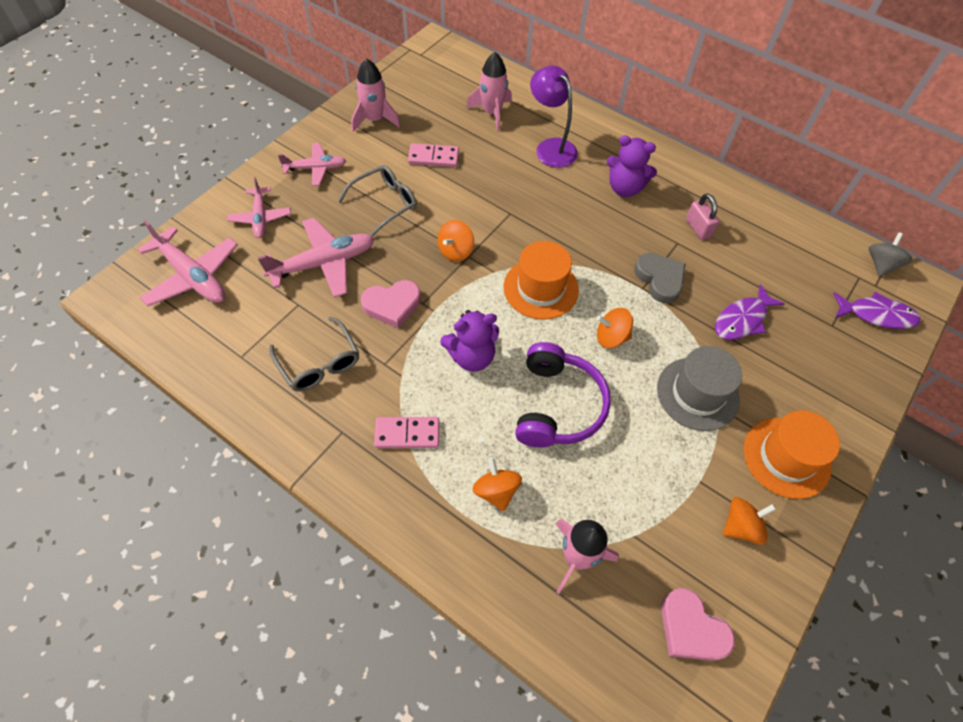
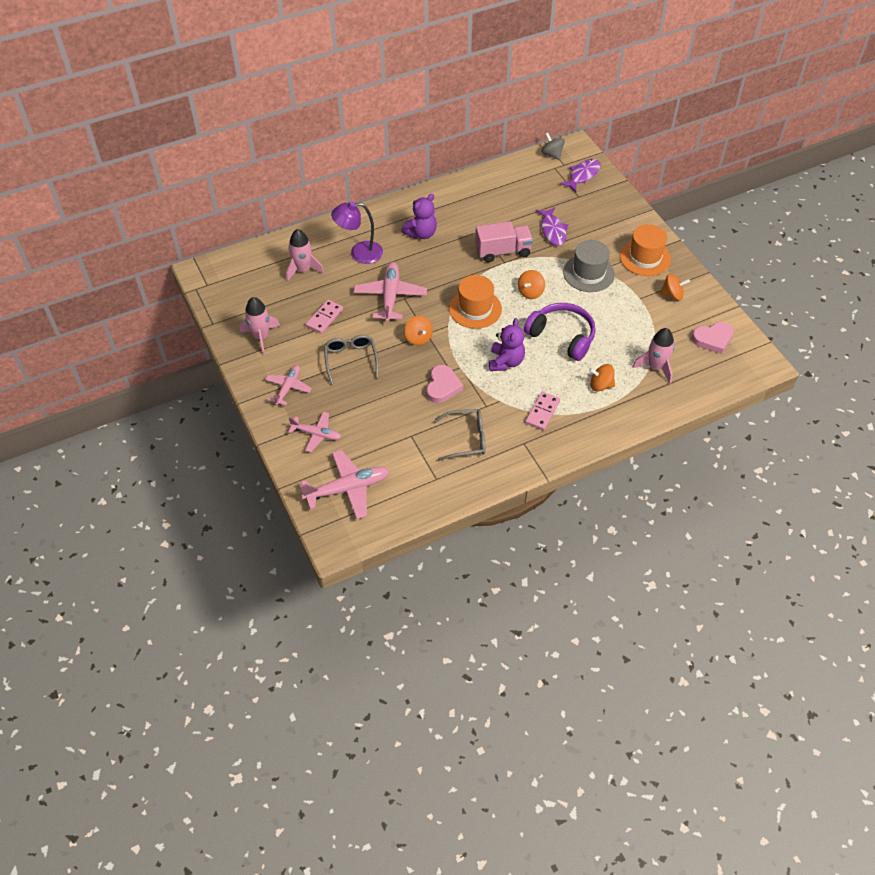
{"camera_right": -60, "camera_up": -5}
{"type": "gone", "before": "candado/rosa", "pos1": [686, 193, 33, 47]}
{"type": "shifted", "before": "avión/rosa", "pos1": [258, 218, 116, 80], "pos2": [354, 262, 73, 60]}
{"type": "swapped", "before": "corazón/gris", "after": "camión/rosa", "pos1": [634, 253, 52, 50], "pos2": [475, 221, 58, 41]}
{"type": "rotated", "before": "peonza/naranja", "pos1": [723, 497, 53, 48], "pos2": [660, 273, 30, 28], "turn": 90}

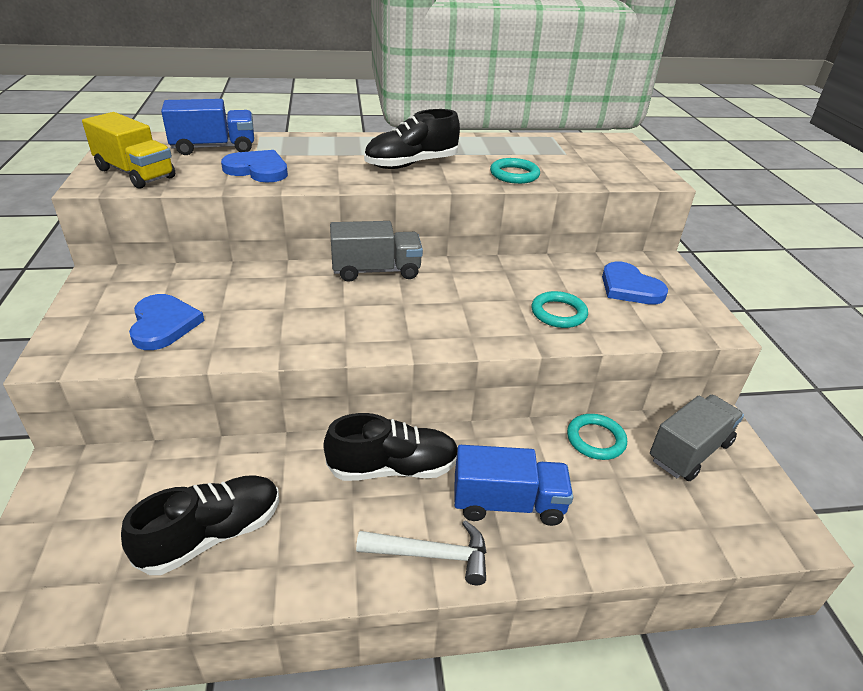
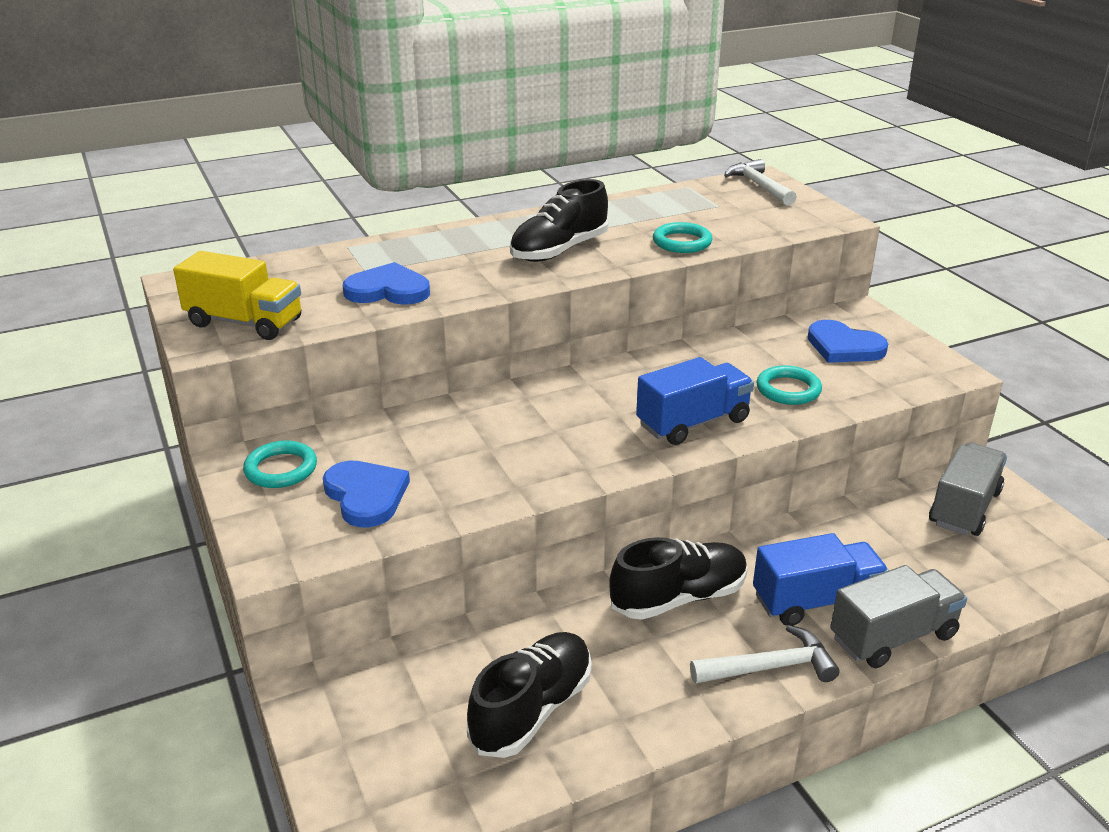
{"camera_right": -15, "camera_up": -5}
{"type": "new", "after": "martillo/blanco", "pos2": [724, 159, 73, 47]}
{"type": "shifted", "before": "camión/azul", "pos1": [161, 99, 93, 56], "pos2": [636, 357, 118, 88]}
{"type": "shifted", "before": "camión/gris", "pos1": [330, 221, 93, 61], "pos2": [830, 565, 137, 103]}
{"type": "shifted", "before": "anillo/turquesa", "pos1": [567, 414, 60, 46], "pos2": [243, 441, 74, 47]}

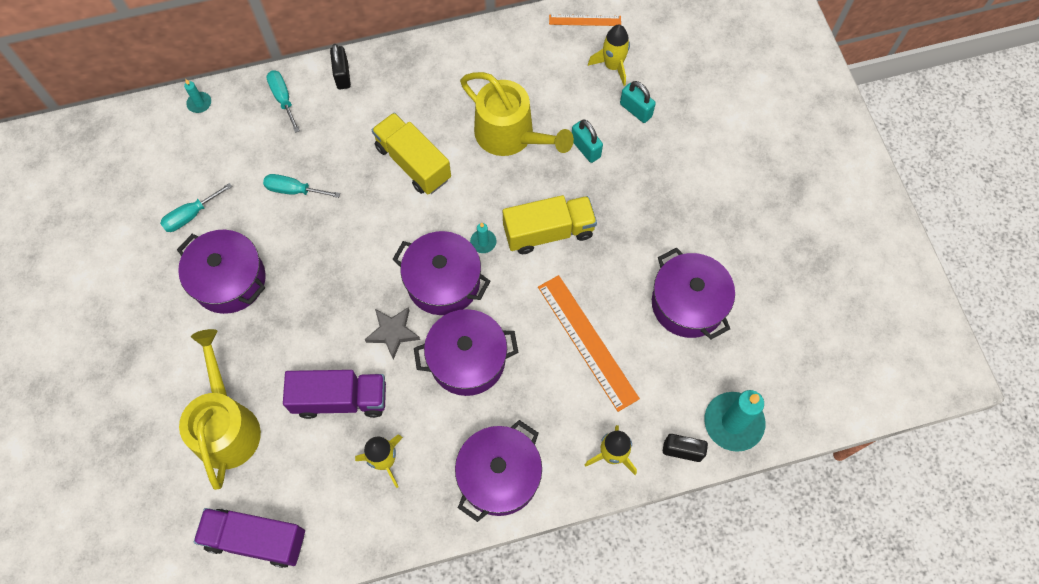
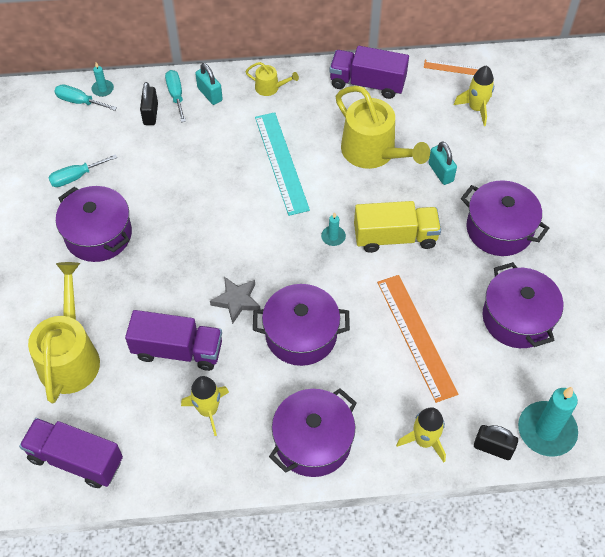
{"camera_right": 10, "camera_up": -10}
{"type": "new", "after": "regadera/amarillo", "pos2": [245, 62, 54, 34]}
{"type": "new", "after": "camión/morado", "pos2": [330, 46, 79, 53]}
{"type": "shifted", "before": "destornillador/turquesa", "pos1": [263, 174, 77, 24], "pos2": [54, 84, 63, 27]}
{"type": "shifted", "before": "candado/negro", "pos1": [330, 44, 21, 45], "pos2": [140, 82, 18, 43]}
{"type": "shifted", "before": "olla/morado", "pos1": [392, 231, 98, 84], "pos2": [461, 180, 88, 76]}
{"type": "shifted", "before": "candado/turquesa", "pos1": [620, 81, 36, 42], "pos2": [195, 63, 28, 42]}
{"type": "swapped", "before": "camión/amarillo", "after": "regla/turquesa", "pos1": [372, 113, 79, 82], "pos2": [255, 112, 55, 104]}

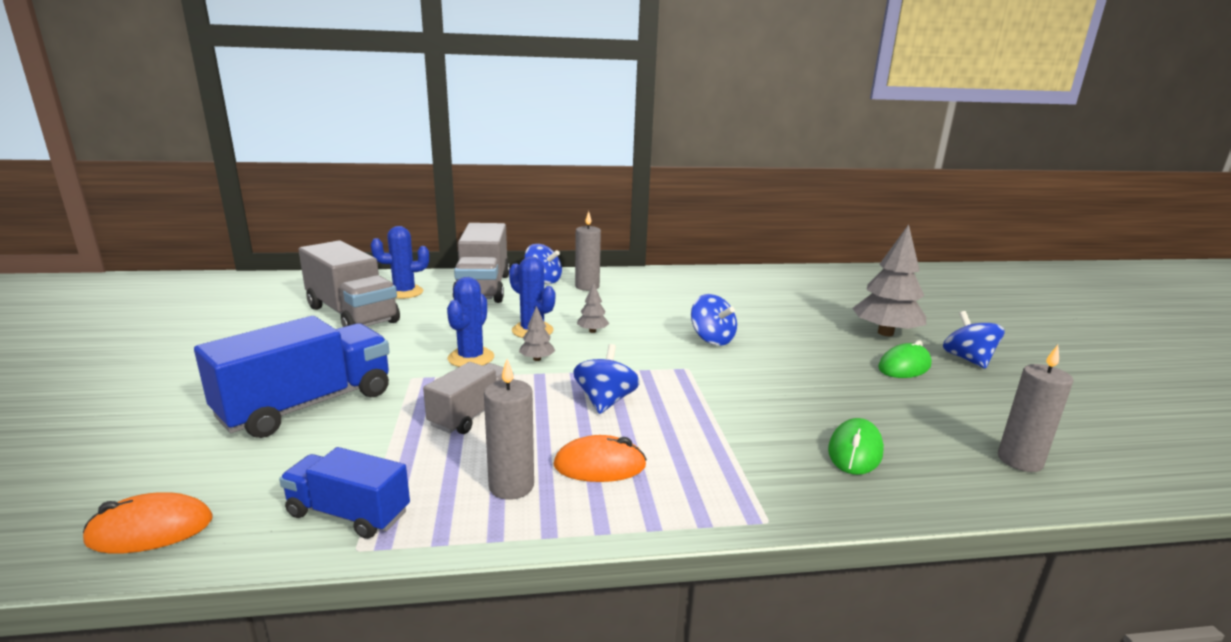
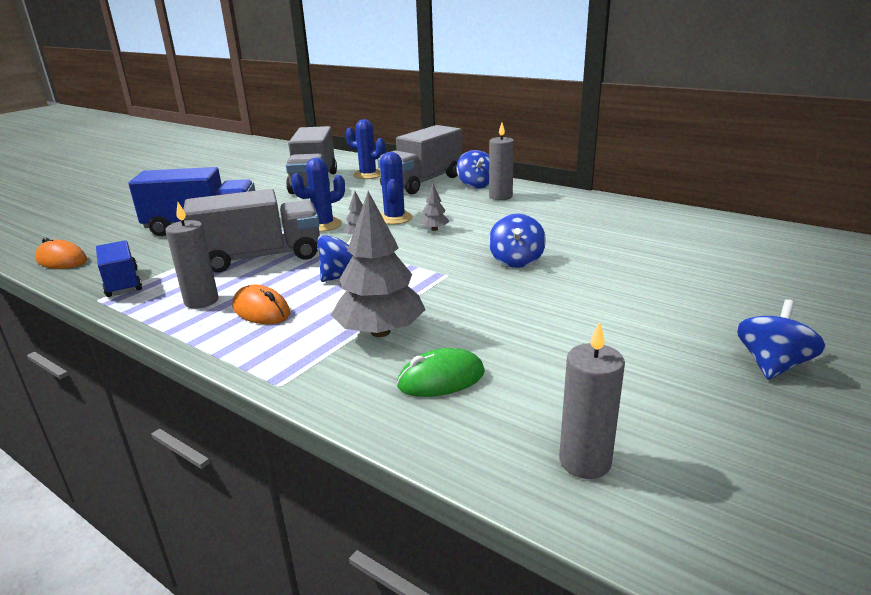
{"camera_right": 45, "camera_up": 5}
{"type": "gone", "before": "ratón/verde", "pos1": [878, 340, 54, 38]}
{"type": "shifted", "before": "árbol/gris", "pos1": [852, 224, 74, 112], "pos2": [331, 191, 94, 146]}
{"type": "scaled", "before": "camión/gris", "pos1": [423, 362, 91, 72], "pos2": [183, 189, 137, 84], "scale": 1.72}

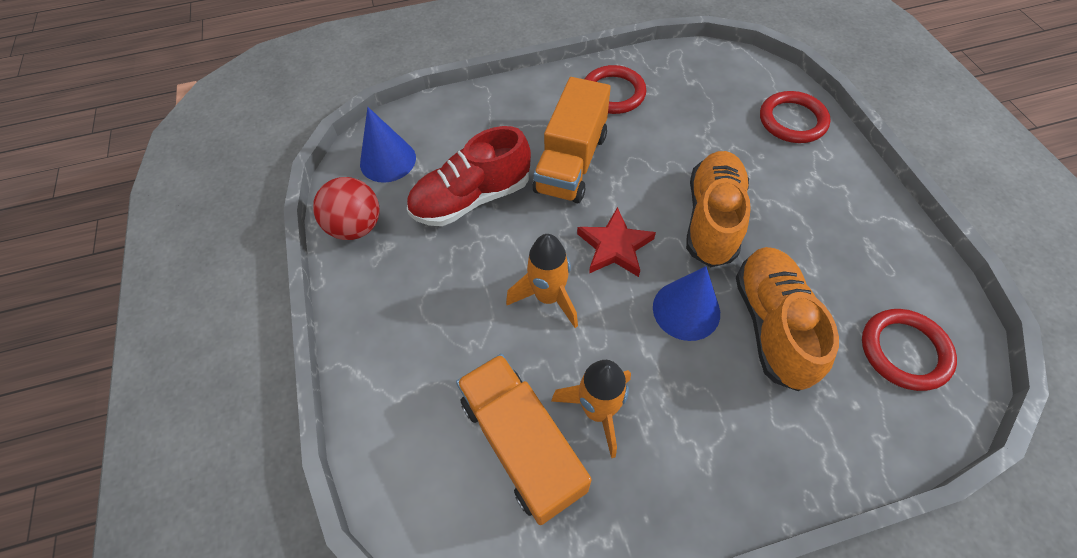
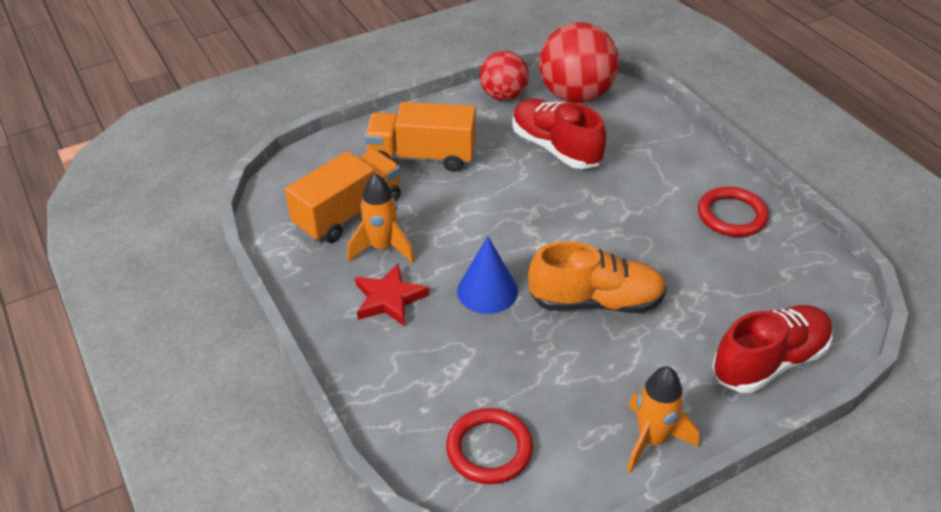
{"camera_right": 75, "camera_up": -15}
{"type": "gone", "before": "zapato/naranja", "pos1": [736, 247, 103, 144]}
{"type": "shifted", "before": "cohete/naranja", "pos1": [506, 234, 72, 94], "pos2": [627, 366, 72, 106]}
{"type": "shifted", "before": "camión/naranja", "pos1": [533, 77, 78, 126], "pos2": [364, 102, 112, 70]}
{"type": "shifted", "before": "estrella/rojo", "pos1": [577, 207, 79, 70], "pos2": [355, 264, 74, 63]}
{"type": "swapped", "before": "cono/azul", "after": "pelota/rojo", "pos1": [360, 107, 56, 76], "pos2": [539, 23, 80, 80]}
{"type": "swapped", "before": "anillo/rojo", "after": "zapato/rojo", "pos1": [760, 91, 71, 52], "pos2": [712, 305, 121, 88]}

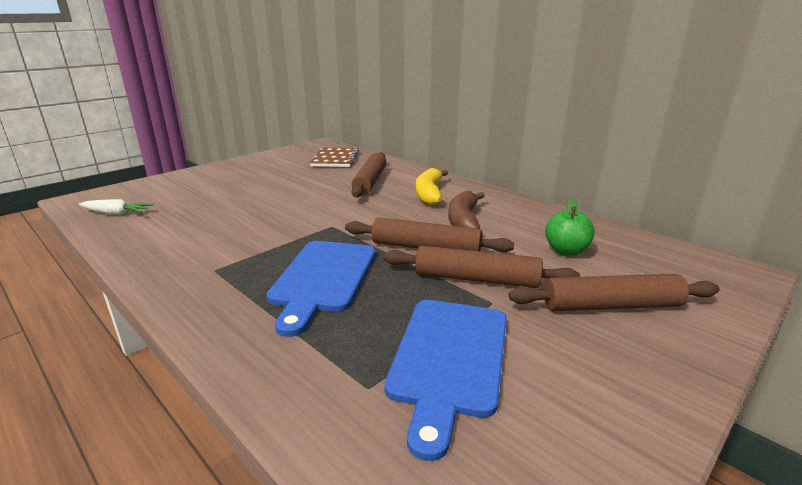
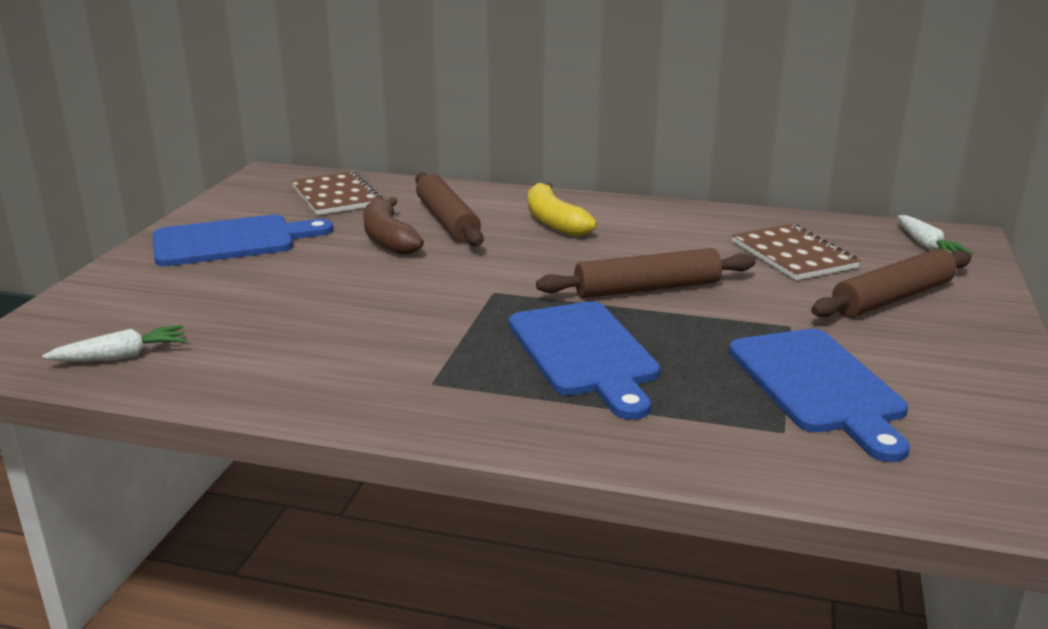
{"camera_right": -30, "camera_up": 0}
{"type": "gone", "before": "rodillo/marrón", "pos1": [383, 246, 197, 42]}
{"type": "new", "after": "tabla de cortar/azul", "pos2": [153, 215, 180, 51]}
{"type": "new", "after": "zanahoria/blanco", "pos2": [898, 215, 75, 40]}
{"type": "shifted", "before": "plátano/marrón", "pos1": [448, 191, 37, 38], "pos2": [363, 197, 61, 58]}
{"type": "swapped", "before": "manzana/verde", "after": "cuaderno/marrón", "pos1": [545, 199, 50, 57], "pos2": [732, 224, 129, 56]}

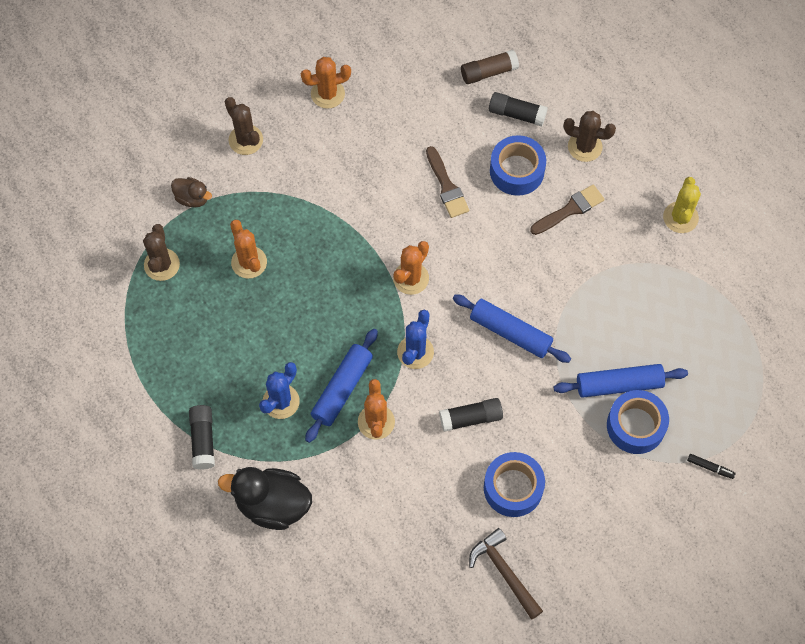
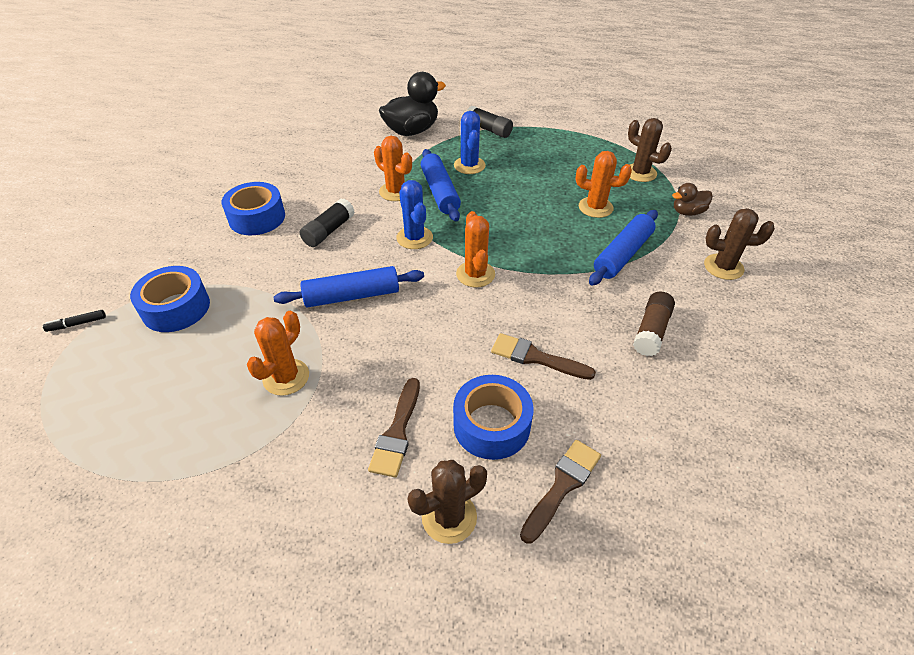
{"camera_right": 135, "camera_up": -20}
{"type": "gone", "before": "martillo/marrón", "pos1": [469, 528, 74, 92]}
{"type": "gone", "before": "cactus/amarillo", "pos1": [663, 177, 38, 56]}
{"type": "shifted", "before": "cactus/naranja", "pos1": [301, 57, 50, 52], "pos2": [247, 311, 62, 85]}
{"type": "shifted", "before": "barra de pegamento/marrón", "pos1": [461, 50, 58, 34], "pos2": [633, 291, 42, 65]}
{"type": "shifted", "before": "rodillo/azul", "pos1": [554, 364, 134, 34], "pos2": [589, 210, 69, 76]}
{"type": "swapped", "before": "barra de pegamento/negro", "after": "pincel/marrón", "pos1": [489, 92, 59, 35], "pos2": [520, 440, 81, 104]}

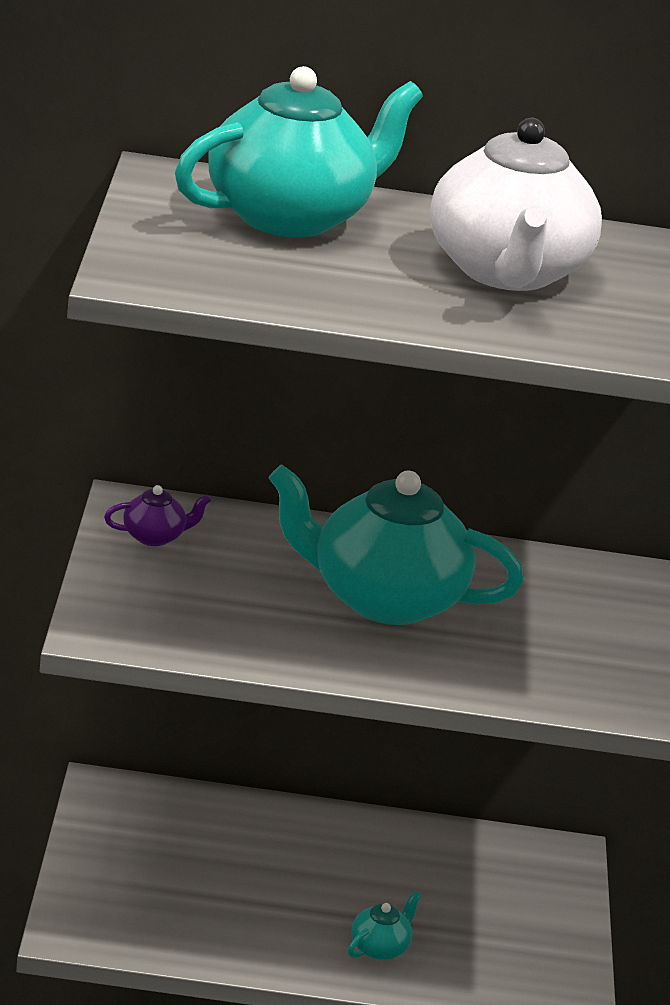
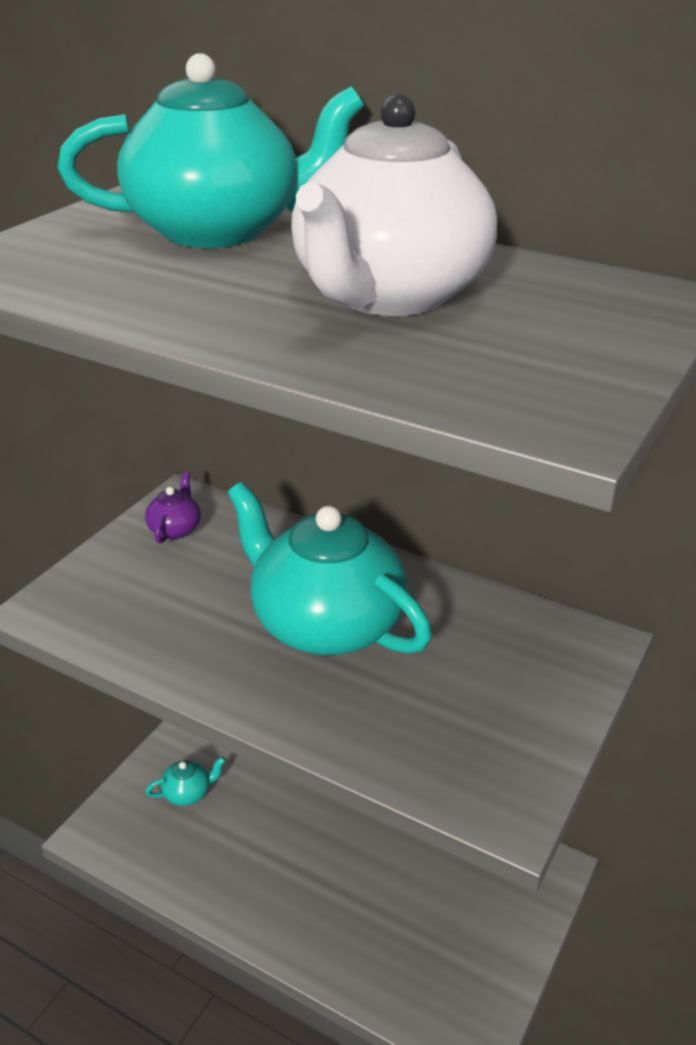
{"camera_right": 30, "camera_up": 5}
{"type": "shifted", "before": "tetera/turquesa", "pos1": [348, 891, 73, 69], "pos2": [145, 756, 81, 50]}
{"type": "rotated", "before": "tetera/morado", "pos1": [104, 485, 107, 61], "pos2": [145, 472, 56, 71], "turn": -90}

